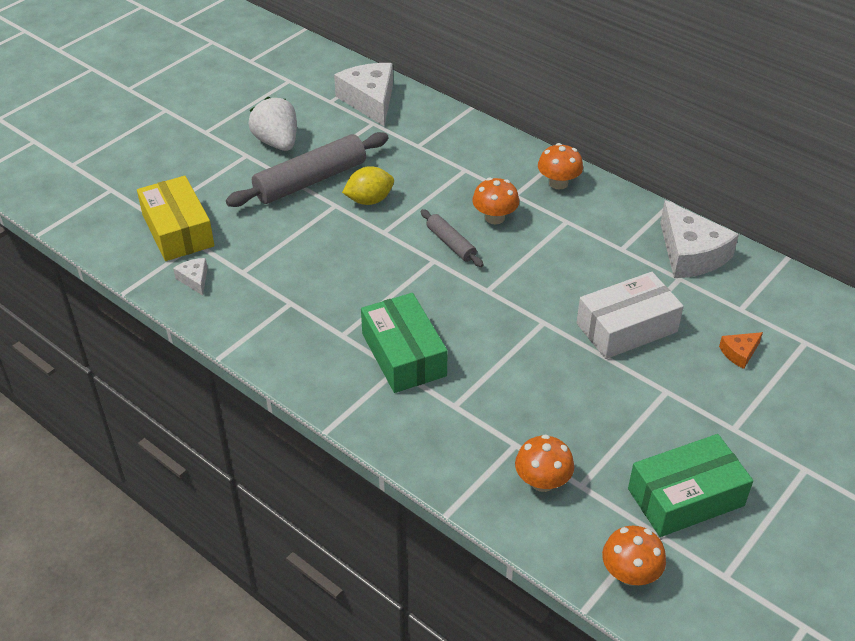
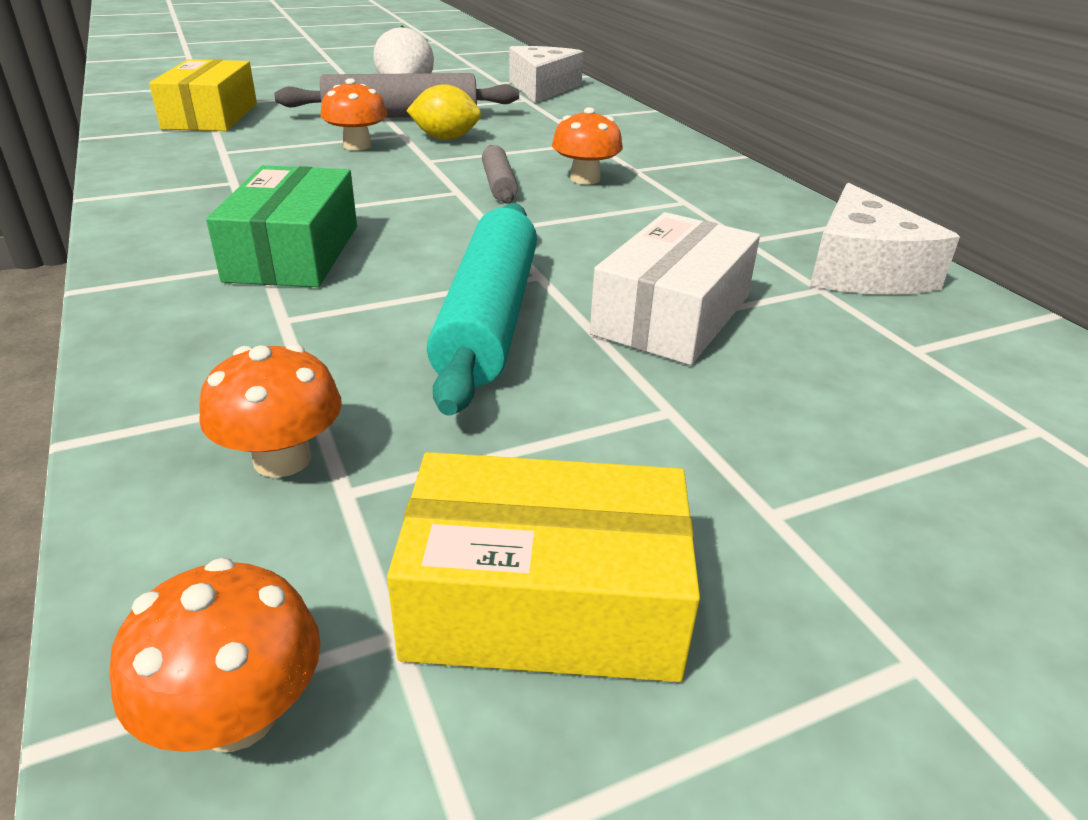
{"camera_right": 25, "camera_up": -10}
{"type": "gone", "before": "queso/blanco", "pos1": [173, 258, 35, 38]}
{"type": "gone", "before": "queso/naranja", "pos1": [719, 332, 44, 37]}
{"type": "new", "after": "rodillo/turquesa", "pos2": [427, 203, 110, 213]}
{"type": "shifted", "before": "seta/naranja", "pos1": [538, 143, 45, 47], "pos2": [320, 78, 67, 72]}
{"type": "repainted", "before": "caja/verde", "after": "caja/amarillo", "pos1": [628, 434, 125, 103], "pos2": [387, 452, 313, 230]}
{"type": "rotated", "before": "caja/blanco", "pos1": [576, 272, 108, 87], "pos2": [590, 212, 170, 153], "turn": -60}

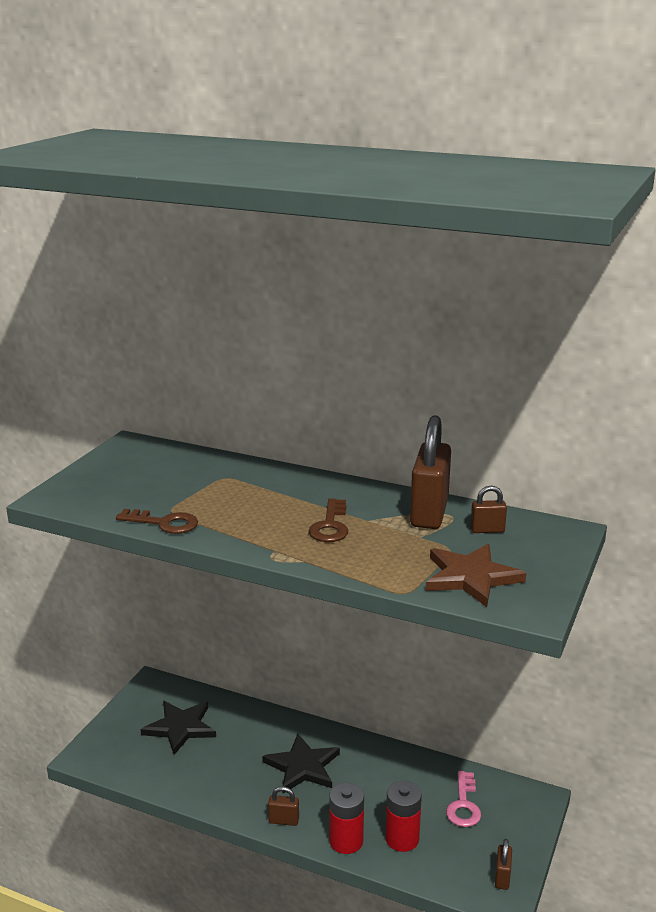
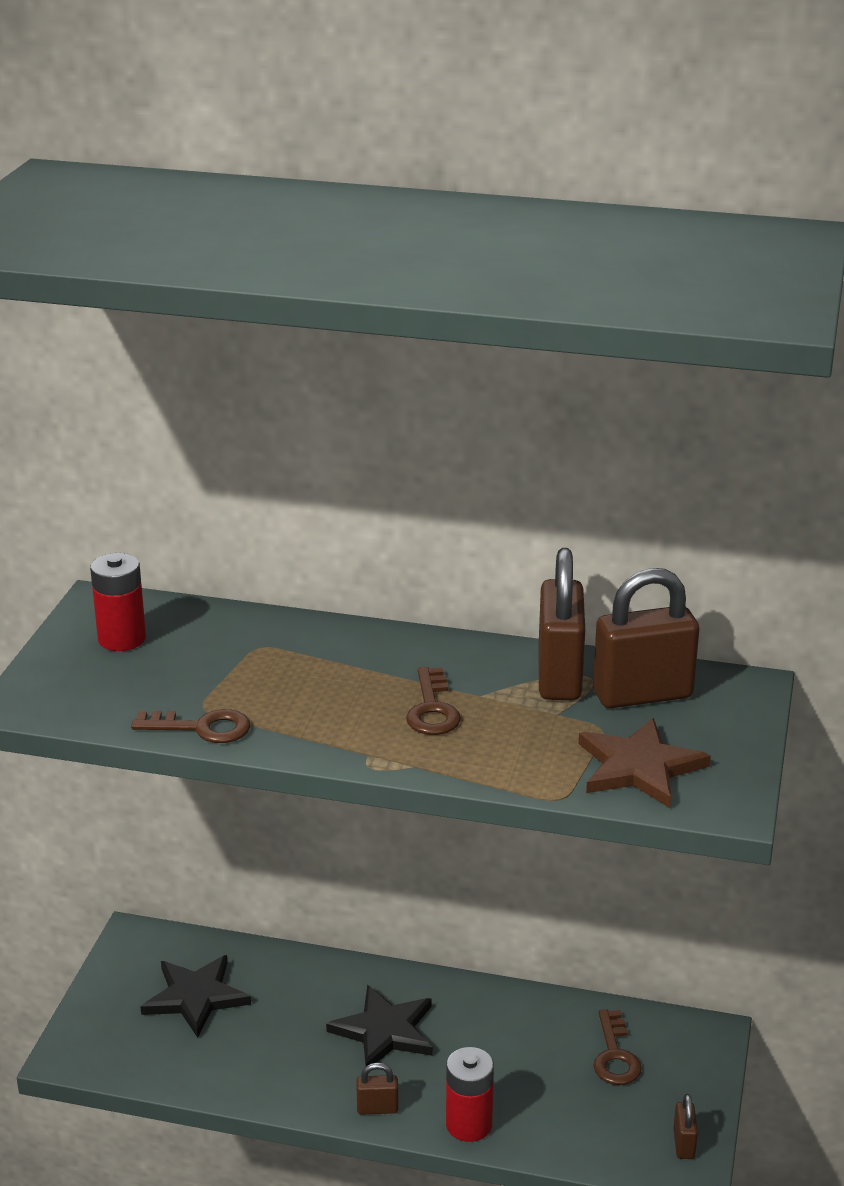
{"camera_right": -10, "camera_up": 5}
{"type": "shifted", "before": "pila/rojo", "pos1": [385, 781, 37, 71], "pos2": [90, 553, 56, 98]}
{"type": "repainted", "before": "llave/rosa", "after": "llave/marrón", "pos1": [446, 771, 35, 56], "pos2": [593, 1009, 49, 76]}
{"type": "scaled", "before": "candado/marrón", "pos1": [470, 486, 37, 47], "pos2": [593, 568, 106, 140], "scale": 2.16}

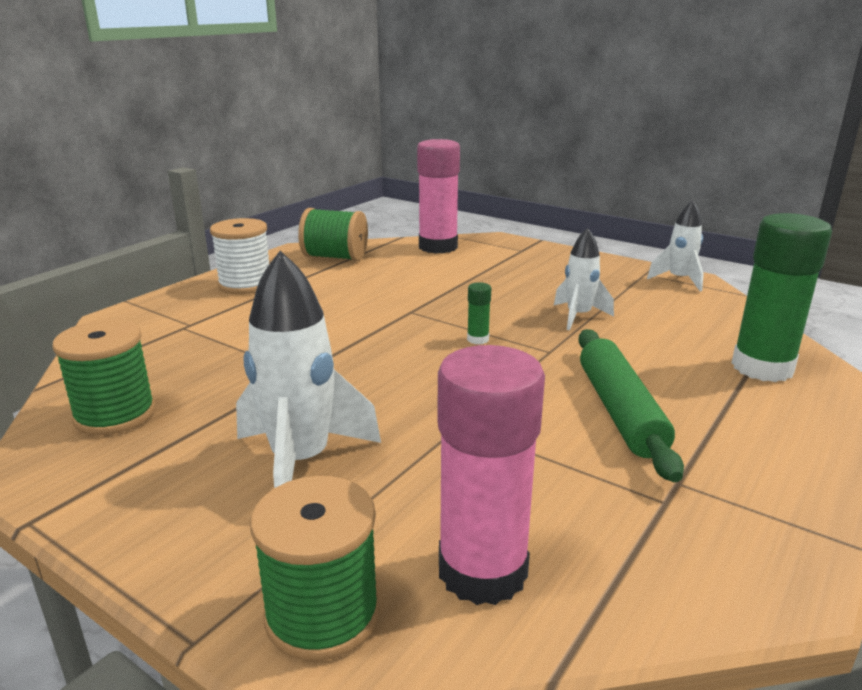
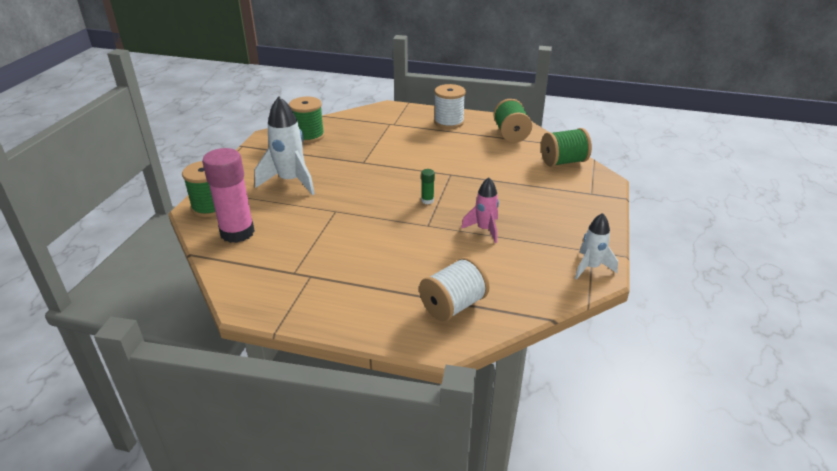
{"camera_right": 70, "camera_up": 10}
{"type": "gone", "before": "rodillo/verde", "pos1": [578, 329, 106, 153]}
{"type": "swapped", "before": "barra de pegamento/rosa", "after": "carrete/verde", "pos1": [417, 139, 43, 115], "pos2": [541, 128, 51, 39]}
{"type": "swapped", "before": "barra de pegamento/verde", "after": "carrete/blanco", "pos1": [731, 213, 101, 169], "pos2": [419, 257, 71, 65]}
{"type": "repainted", "before": "cohete/blanco", "after": "cohete/rosa", "pos1": [554, 228, 60, 102], "pos2": [461, 177, 38, 66]}

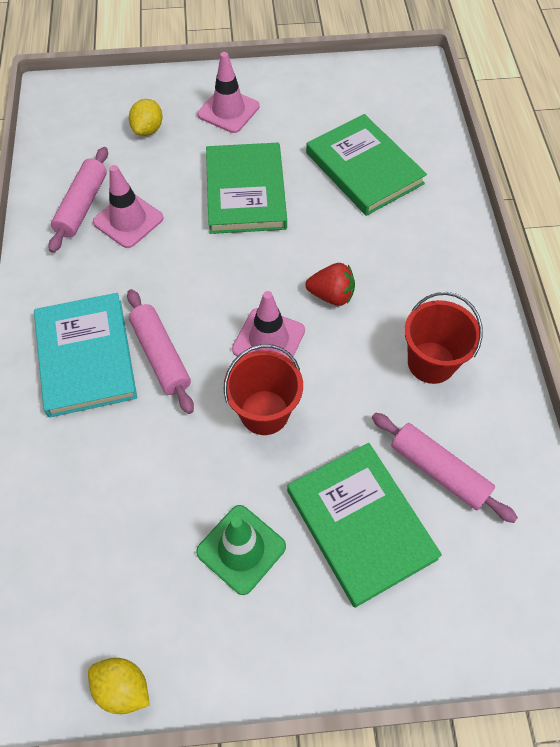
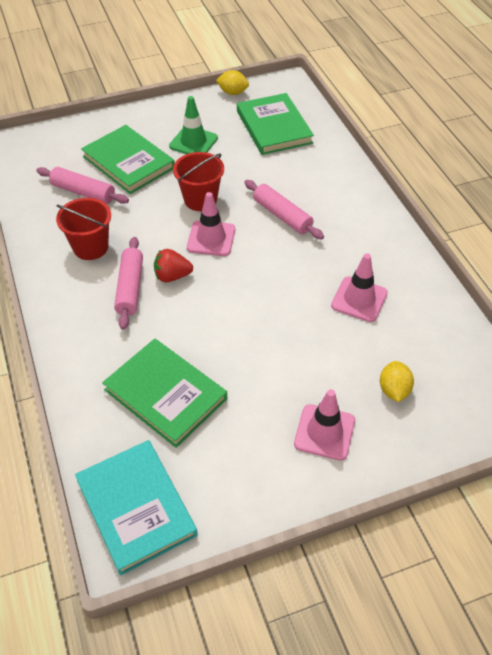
{"camera_right": 165, "camera_up": -10}
{"type": "shifted", "before": "libro/turquesa", "pos1": [34, 293, 103, 125], "pos2": [75, 440, 123, 136]}
{"type": "shifted", "before": "rodillo/rosa", "pos1": [48, 147, 60, 106], "pos2": [114, 237, 29, 93]}
{"type": "shifted", "before": "libro/verde", "pos1": [206, 143, 81, 91], "pos2": [237, 93, 77, 62]}

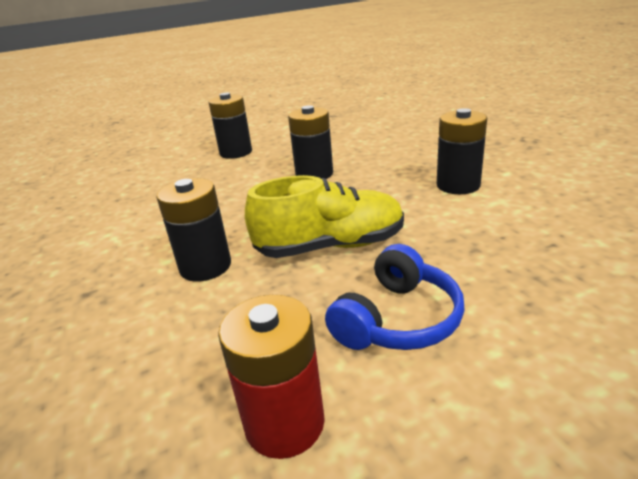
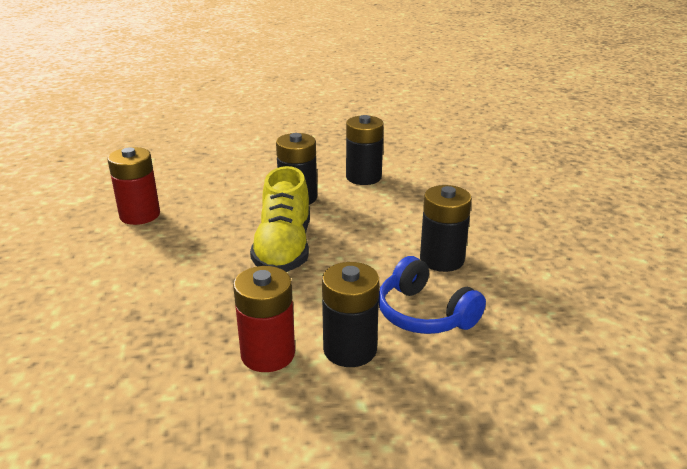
{"camera_right": 100, "camera_up": 0}
{"type": "new", "after": "pila/rojo", "pos2": [233, 266, 62, 106]}
{"type": "shifted", "before": "pila/negro", "pos1": [209, 93, 43, 66], "pos2": [346, 115, 38, 70]}
{"type": "shifted", "before": "auriculares/azul", "pos1": [325, 244, 140, 106], "pos2": [379, 256, 107, 78]}

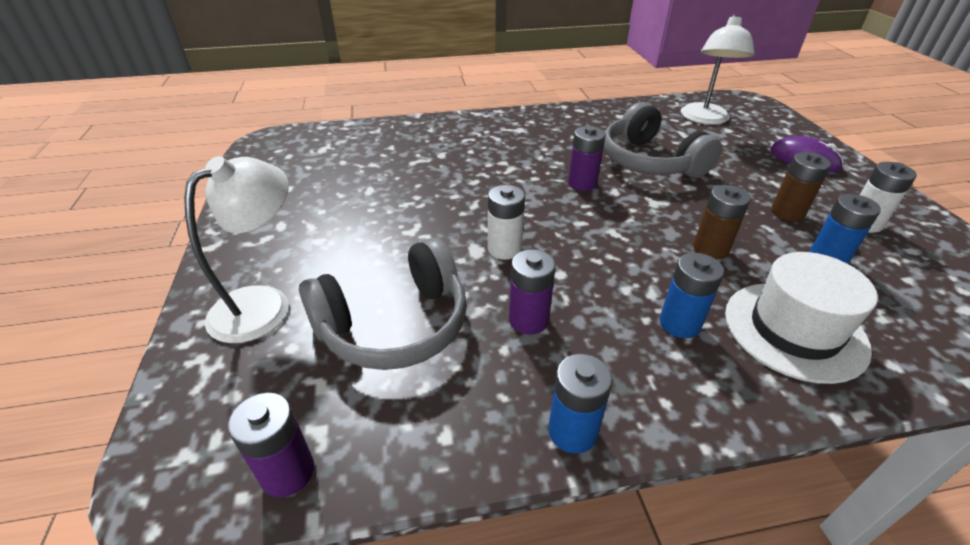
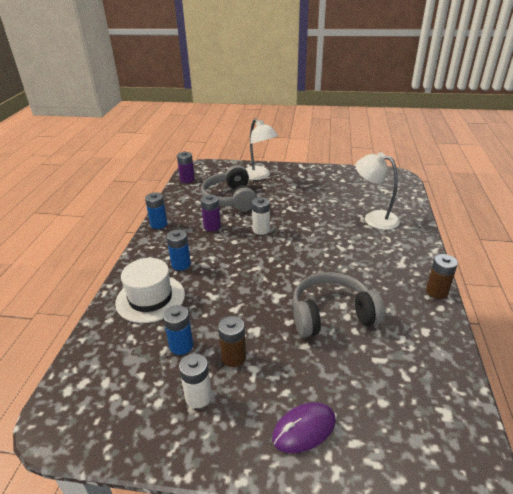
{"camera_right": 110, "camera_up": -5}
{"type": "gone", "before": "pila/morado", "pos1": [568, 126, 38, 65]}
{"type": "shifted", "before": "lámpara/blanco", "pos1": [680, 14, 75, 111], "pos2": [356, 152, 44, 78]}
{"type": "shifted", "before": "pila/marrón", "pos1": [693, 185, 58, 75], "pos2": [426, 254, 32, 45]}

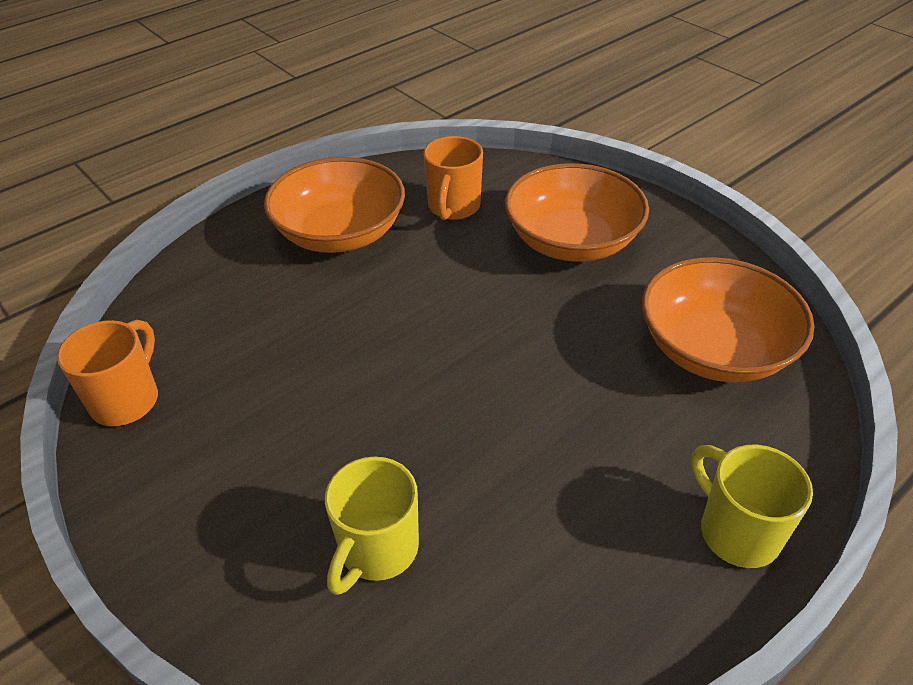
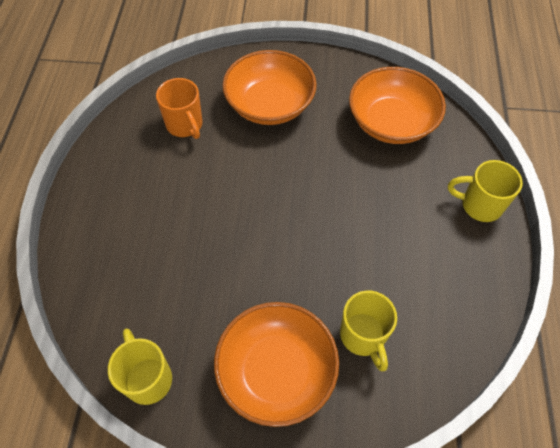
{"camera_right": -45, "camera_up": 15}
{"type": "shifted", "before": "cuenco/naranja", "pos1": [264, 157, 141, 96], "pos2": [214, 302, 125, 125]}
{"type": "repainted", "before": "taza/naranja", "after": "taza/amarillo", "pos1": [57, 320, 101, 106], "pos2": [108, 329, 64, 76]}

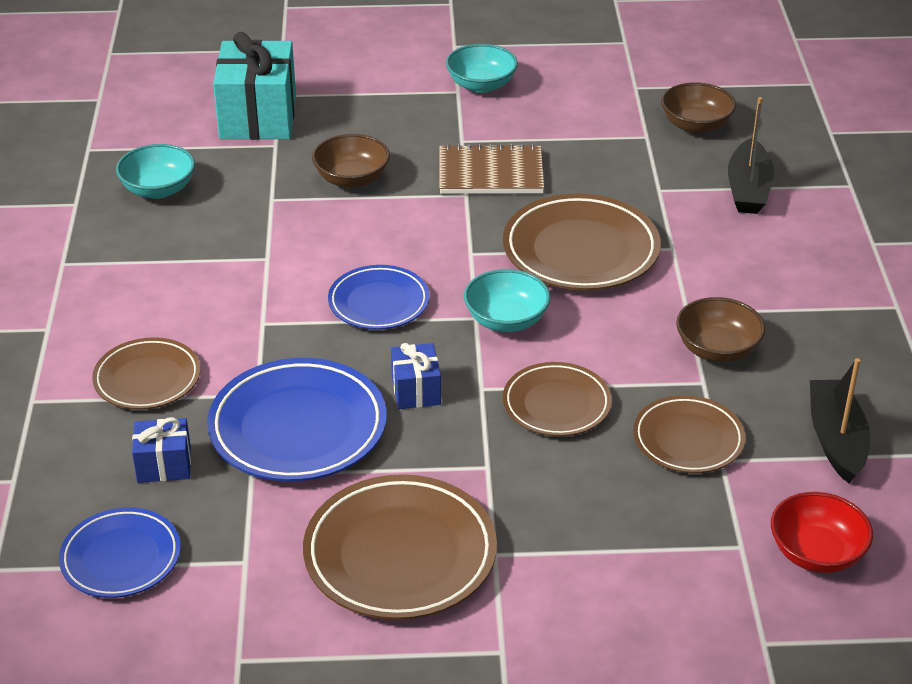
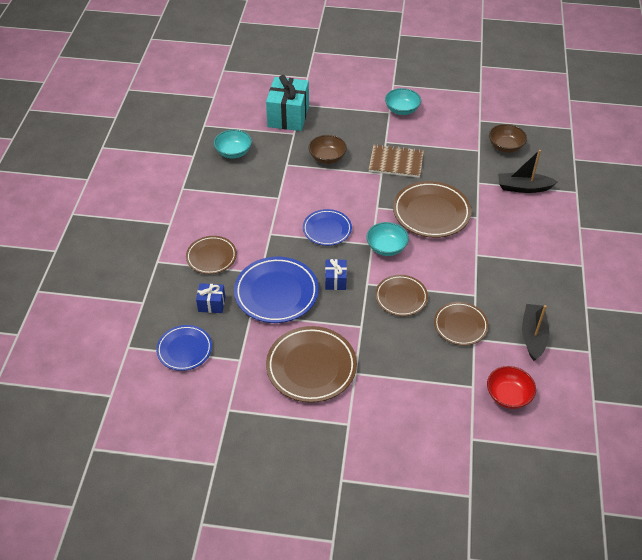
{"camera_right": 10, "camera_up": 10}
{"type": "gone", "before": "cuenco/marrón", "pos1": [676, 297, 89, 65]}
{"type": "rotated", "before": "barco/negro", "pos1": [728, 97, 46, 117], "pos2": [498, 150, 60, 43], "turn": 75}

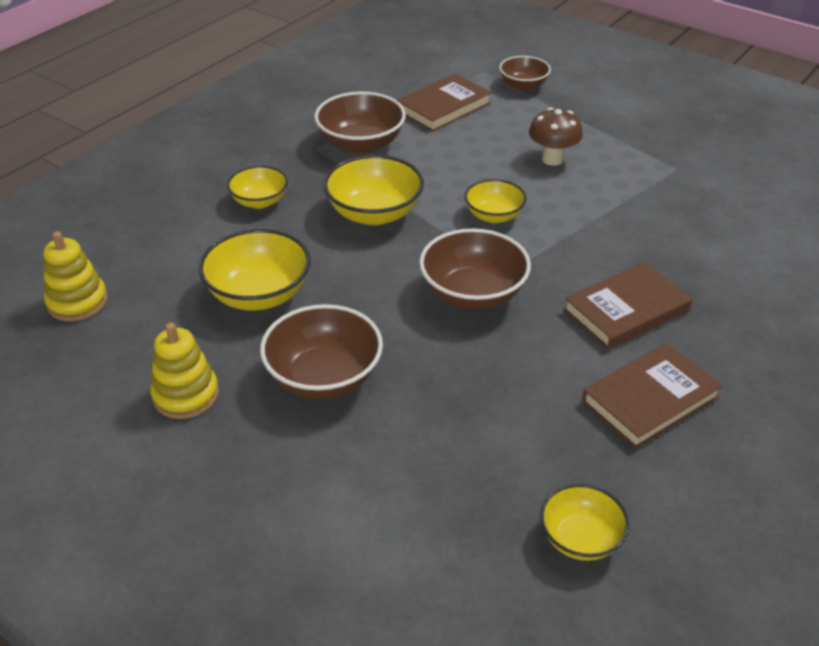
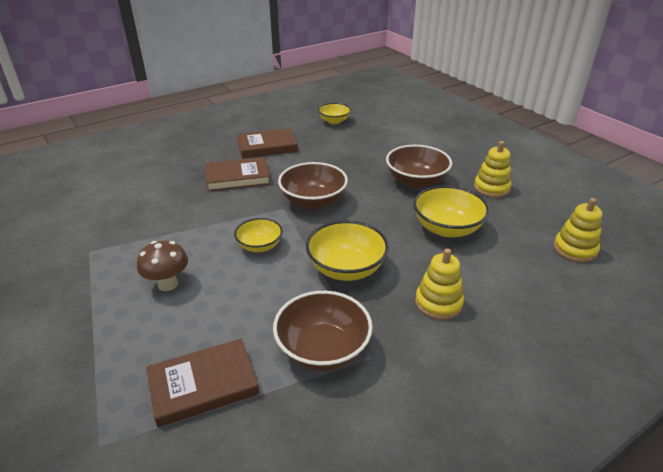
{"camera_right": -160, "camera_up": -5}
{"type": "gone", "before": "cuenco/marrón", "pos1": [499, 56, 52, 35]}
{"type": "swapped", "before": "cuenco/amarillo", "after": "juguete apilable/amarillo", "pos1": [227, 166, 61, 43], "pos2": [415, 248, 49, 72]}

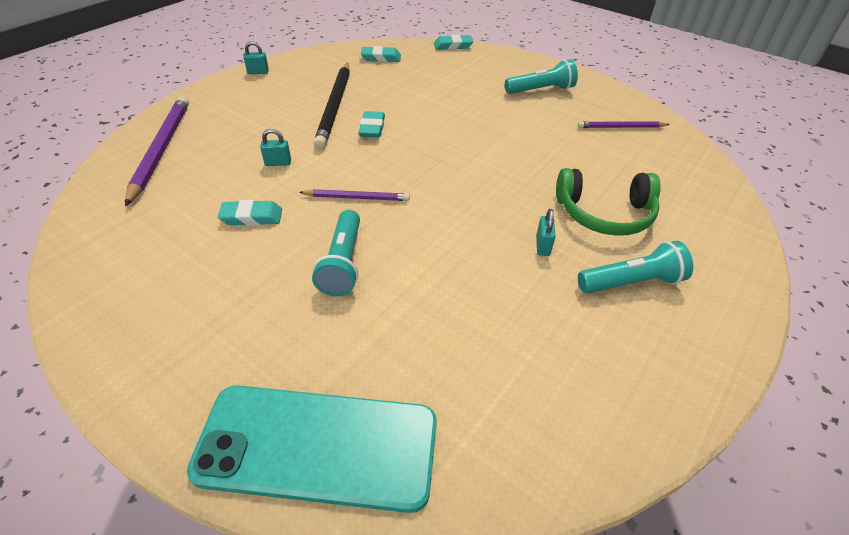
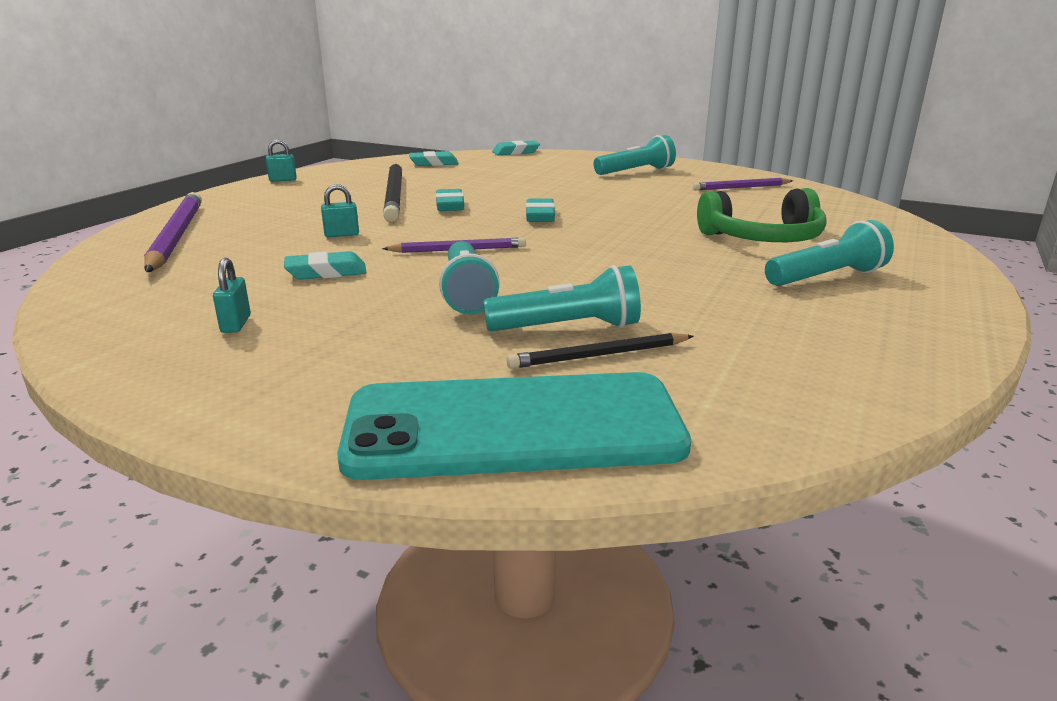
{"camera_right": -10, "camera_up": -20}
{"type": "new", "after": "lámpara de mano/turquesa", "pos2": [483, 265, 158, 66]}
{"type": "new", "after": "lápiz/negro", "pos2": [506, 333, 188, 36]}
{"type": "new", "after": "goma de borrar/turquesa", "pos2": [526, 199, 29, 23]}
{"type": "shifted", "before": "candado/turquesa", "pos1": [536, 209, 20, 47], "pos2": [213, 258, 38, 75]}

